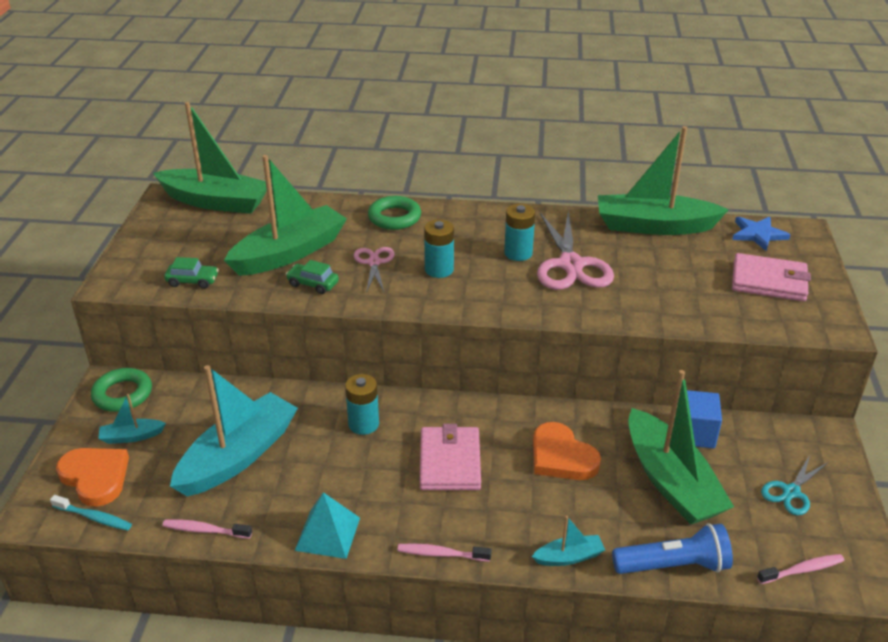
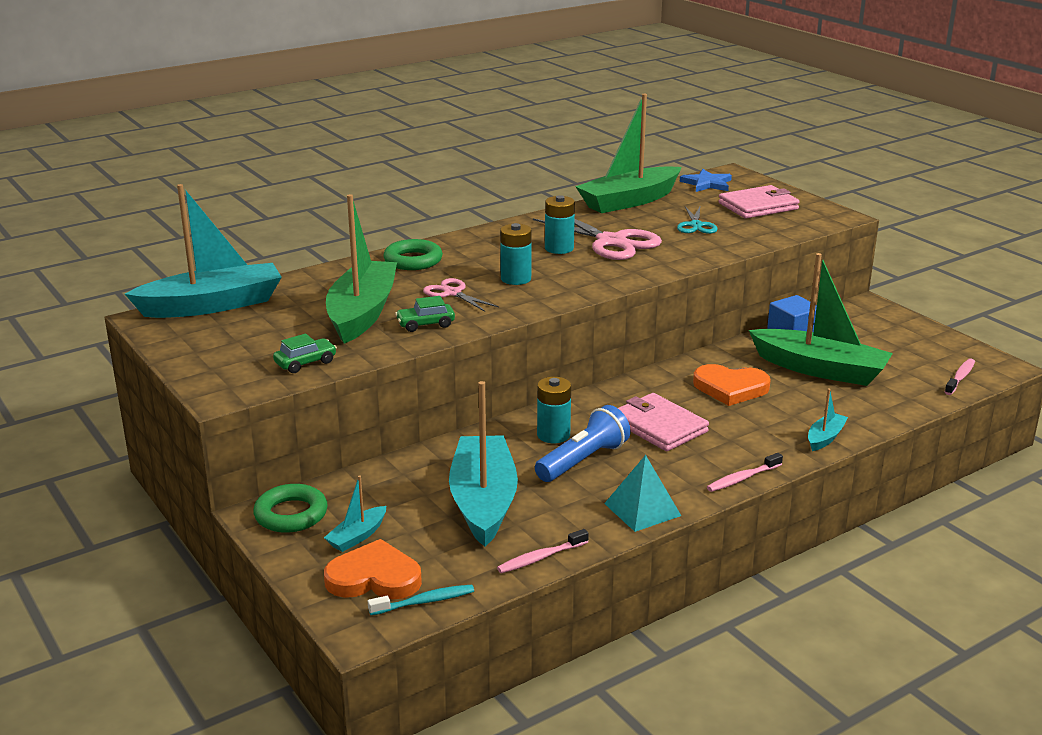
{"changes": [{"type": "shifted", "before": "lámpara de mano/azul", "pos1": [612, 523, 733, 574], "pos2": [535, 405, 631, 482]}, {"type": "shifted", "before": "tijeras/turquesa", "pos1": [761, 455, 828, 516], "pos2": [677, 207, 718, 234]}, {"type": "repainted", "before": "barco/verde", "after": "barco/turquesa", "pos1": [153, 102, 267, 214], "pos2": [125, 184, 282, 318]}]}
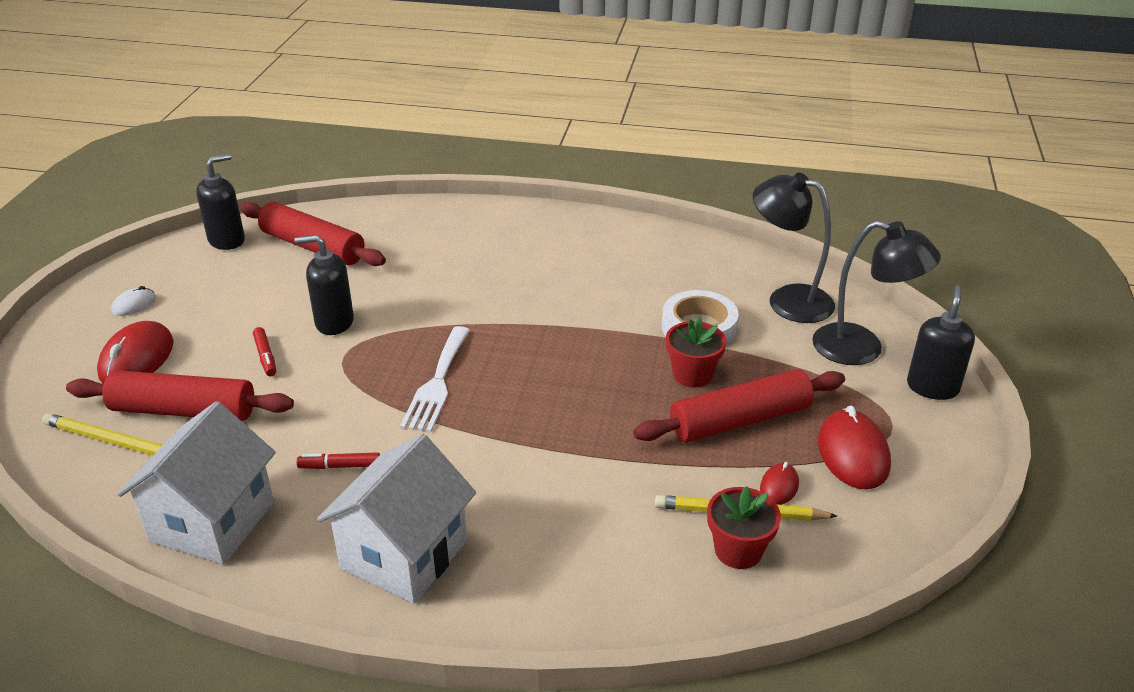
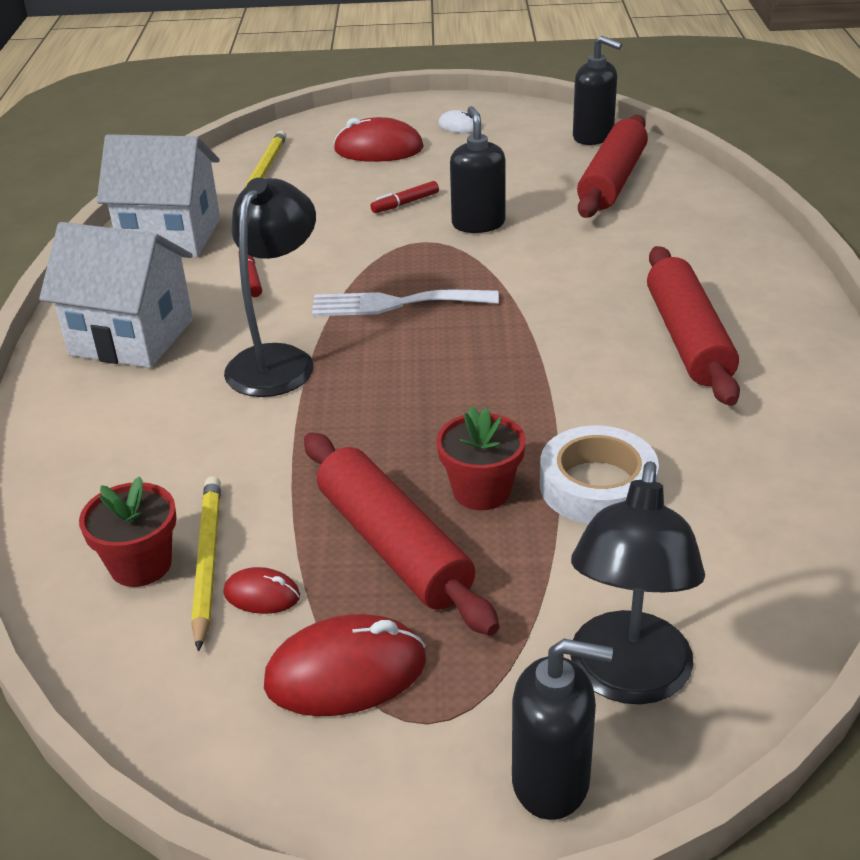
{"changes": [{"type": "shifted", "before": "rodillo/rojo", "pos1": [66, 370, 294, 421], "pos2": [647, 246, 740, 406]}, {"type": "shifted", "before": "lámpara/negro", "pos1": [753, 173, 835, 323], "pos2": [224, 178, 316, 397]}]}
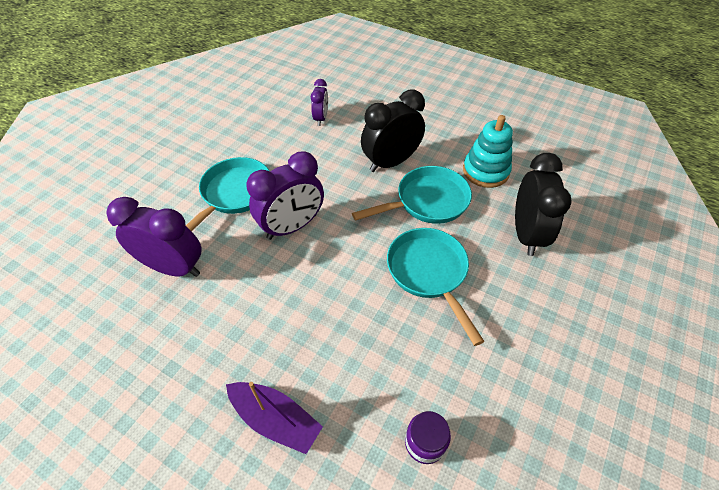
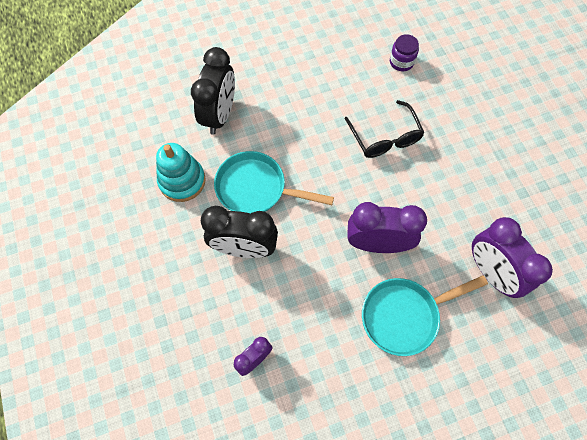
{"changes": [{"type": "gone", "before": "barco/morado", "pos1": [226, 382, 323, 454]}, {"type": "gone", "before": "sartén/turquesa", "pos1": [387, 228, 484, 346]}, {"type": "new", "after": "gafas/negro", "pos2": [344, 100, 424, 158]}, {"type": "rotated", "before": "despertador/negro", "pos1": [515, 153, 572, 256], "pos2": [191, 47, 235, 135], "turn": 150}]}
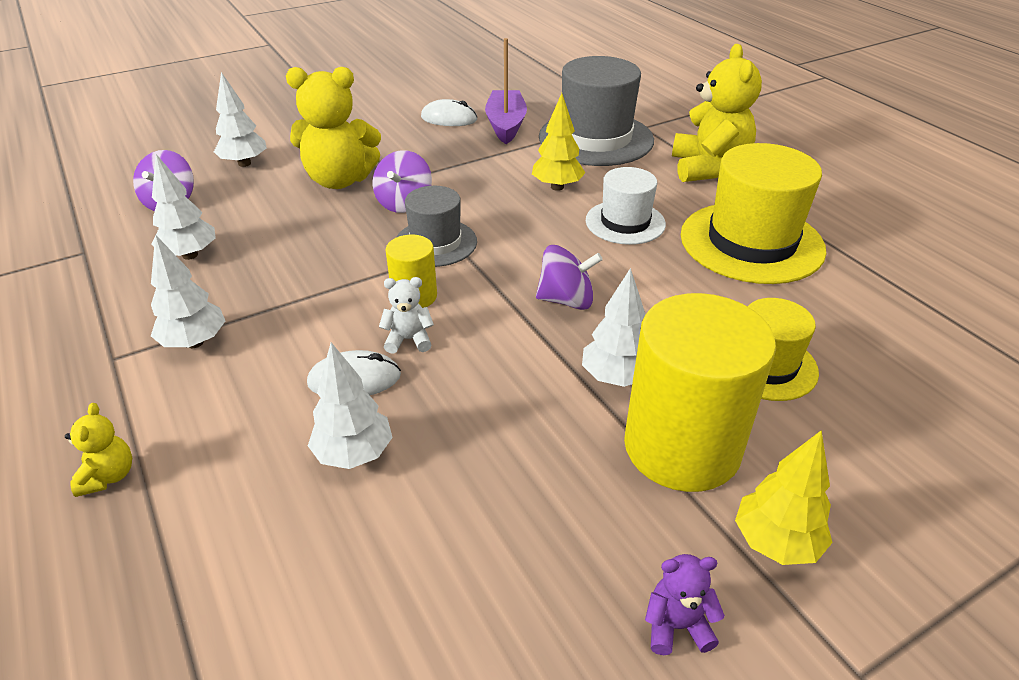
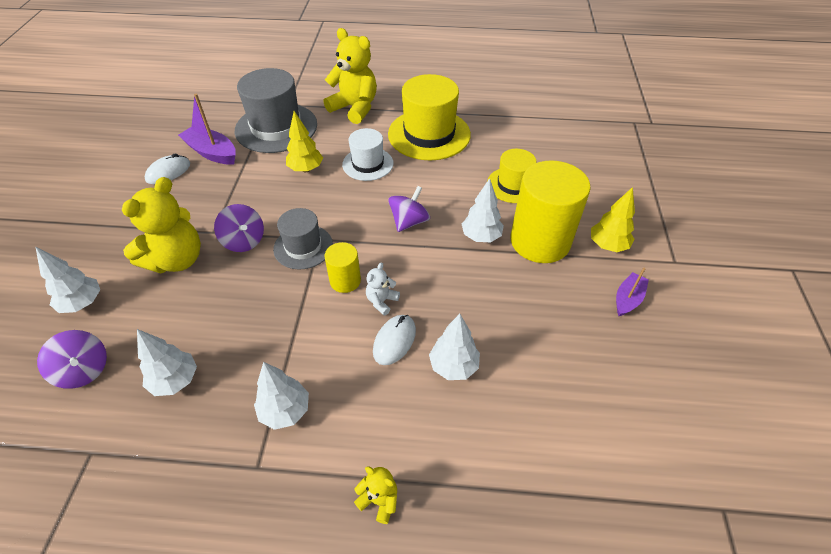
{"changes": [{"type": "swapped", "before": "osito/morado", "after": "barco/morado", "pos1": [645, 554, 725, 655], "pos2": [616, 268, 649, 316]}]}
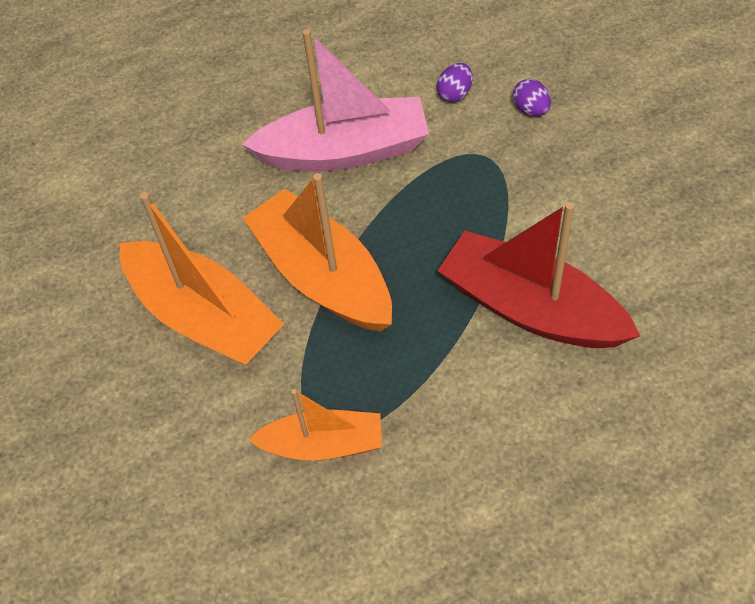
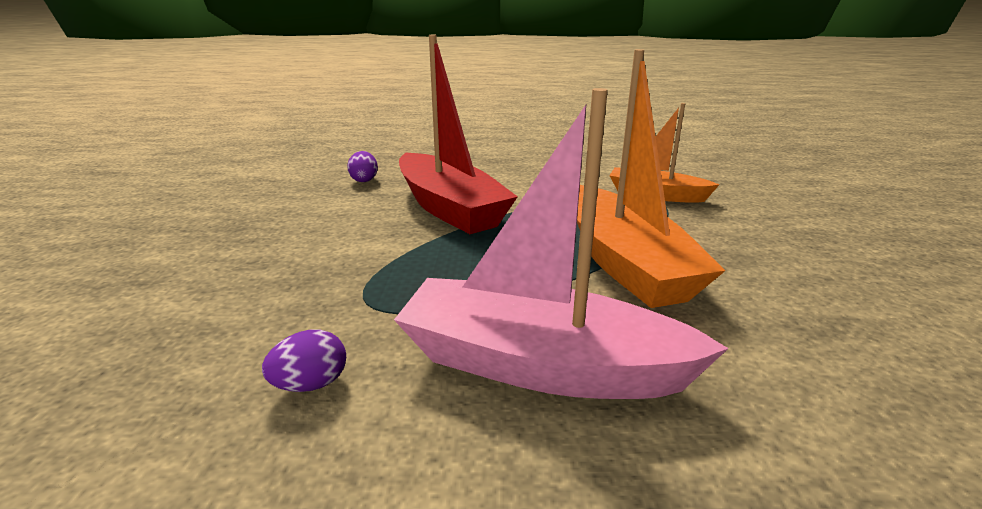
{"changes": [{"type": "gone", "before": "barco/naranja", "pos1": [120, 192, 284, 365]}, {"type": "shifted", "before": "huevo/morado", "pos1": [513, 79, 551, 116], "pos2": [347, 151, 378, 182]}]}
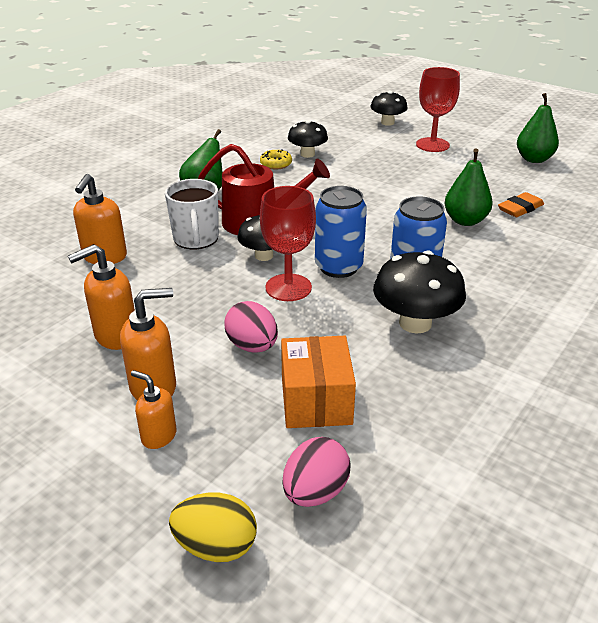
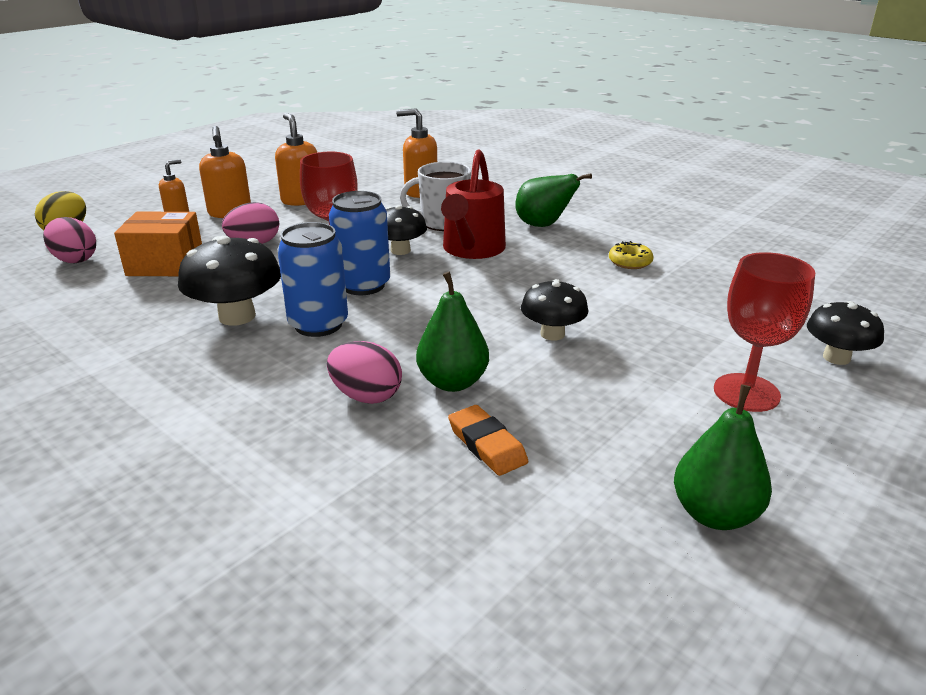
{"changes": [{"type": "new", "after": "huevo/rosa", "pos2": [327, 341, 402, 404]}, {"type": "shifted", "before": "seta/negro", "pos1": [288, 120, 328, 158], "pos2": [521, 279, 589, 341]}]}
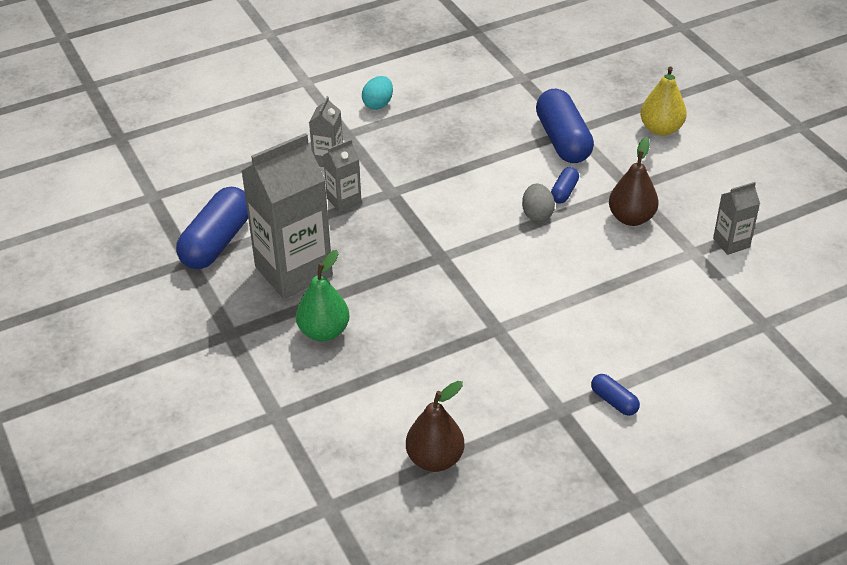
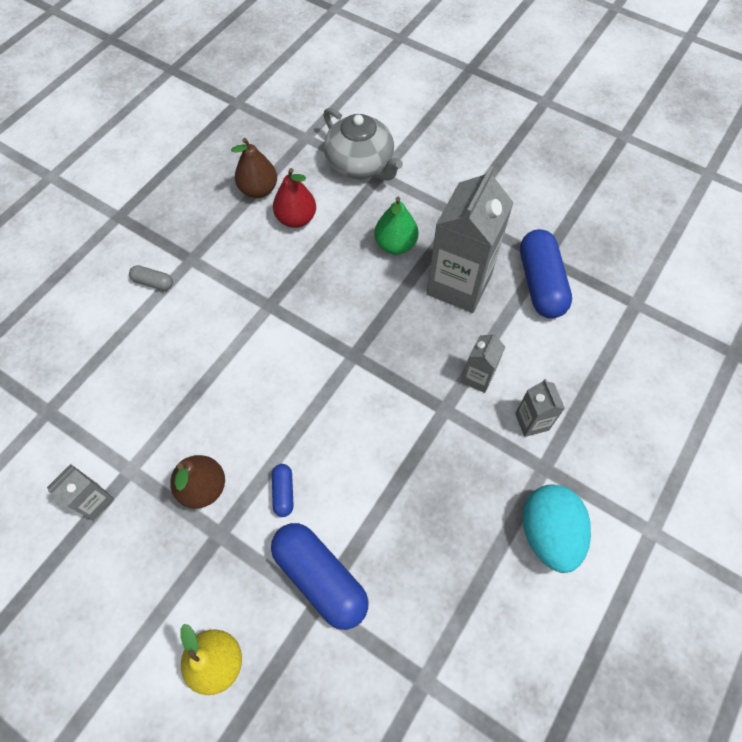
{"changes": [{"type": "gone", "before": "huevo/gris", "pos1": [522, 184, 555, 222]}, {"type": "new", "after": "pera/rojo", "pos2": [273, 168, 316, 228]}, {"type": "new", "after": "tetera/gris", "pos2": [323, 108, 403, 181]}, {"type": "repainted", "before": "cápsula/azul", "after": "cápsula/gris", "pos1": [591, 374, 640, 416], "pos2": [129, 265, 173, 291]}, {"type": "scaled", "before": "huevo/turquesa", "pos1": [362, 76, 393, 110], "pos2": [522, 484, 591, 573], "scale": 1.76}]}
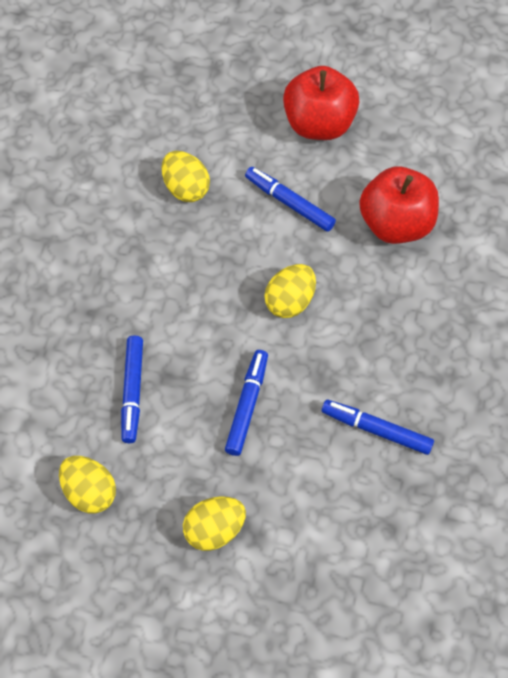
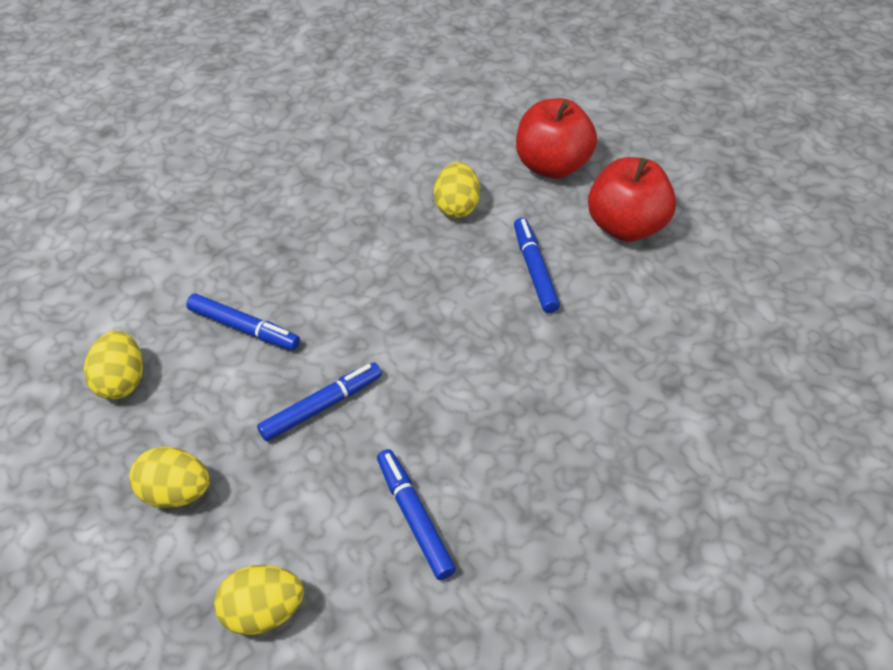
{"changes": [{"type": "shifted", "before": "huevo/amarillo", "pos1": [264, 264, 316, 318], "pos2": [214, 565, 304, 635]}, {"type": "shifted", "before": "manzana/rojo", "pos1": [359, 166, 439, 244], "pos2": [516, 98, 597, 179]}, {"type": "rotated", "before": "rotulador/azul", "pos1": [121, 335, 143, 443], "pos2": [186, 293, 300, 350], "turn": -105}]}
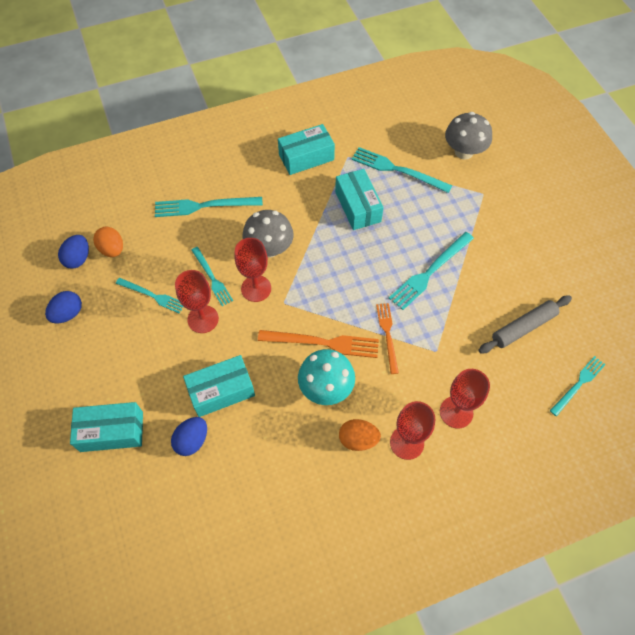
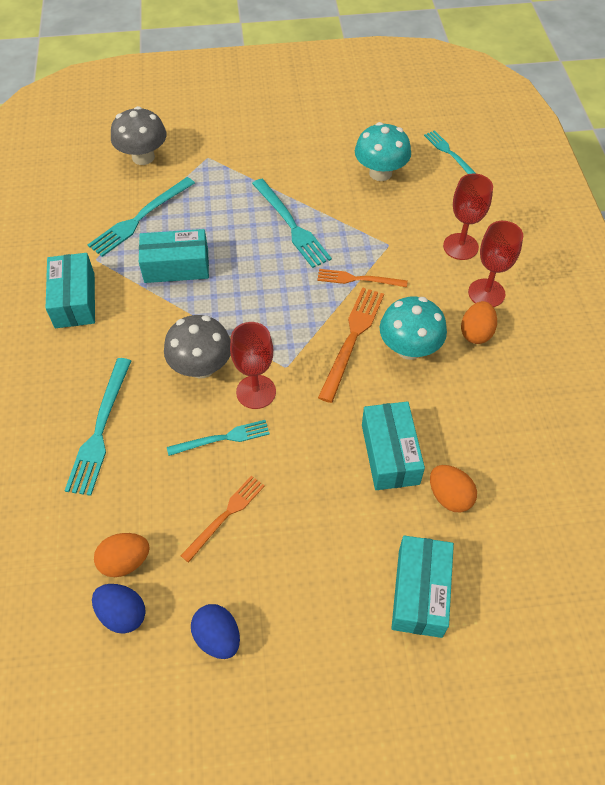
{"changes": [{"type": "gone", "before": "copa/rojo", "pos1": [175, 270, 219, 333]}, {"type": "swapped", "before": "rodillo/gris", "after": "seta/turquesa", "pos1": [478, 295, 572, 353], "pos2": [355, 122, 411, 181]}, {"type": "repainted", "before": "tenedor/turquesa", "after": "tenedor/naranja", "pos1": [116, 278, 184, 313], "pos2": [181, 476, 265, 563]}, {"type": "repainted", "before": "huevo/azul", "after": "huevo/naranja", "pos1": [171, 417, 207, 456], "pos2": [430, 465, 477, 512]}]}
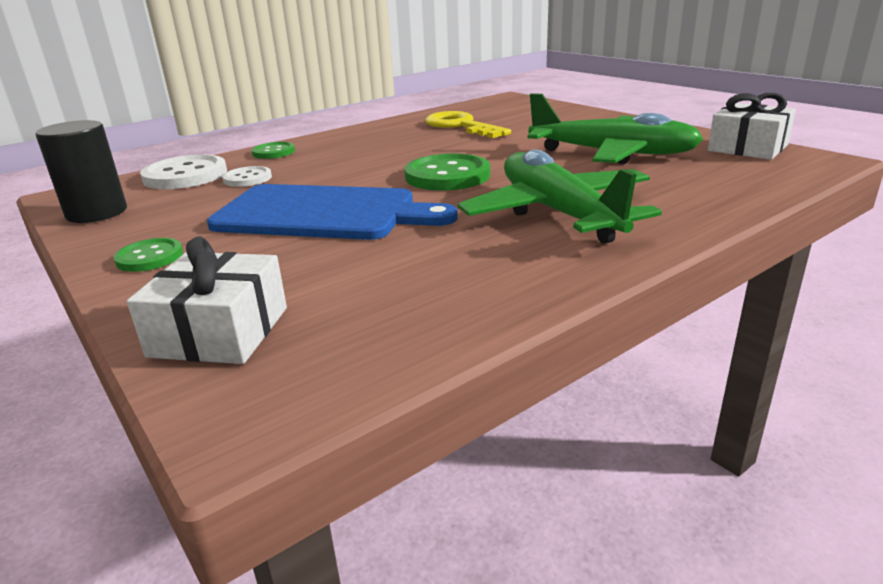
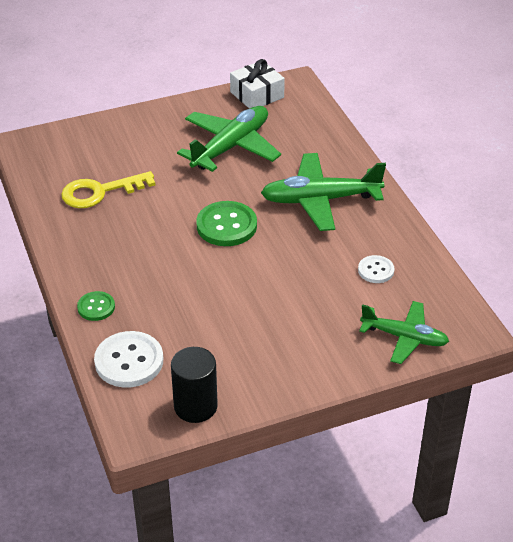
{"changes": [{"type": "gone", "before": "botón/verde", "pos1": [113, 238, 183, 272]}, {"type": "gone", "before": "tabla de cortar/azul", "pos1": [207, 184, 458, 240]}, {"type": "shifted", "before": "botón/blanco", "pos1": [222, 166, 272, 187], "pos2": [358, 255, 394, 283]}, {"type": "swapped", "before": "regalo/blanco", "after": "avión/verde", "pos1": [127, 237, 287, 364], "pos2": [359, 301, 449, 364]}]}
